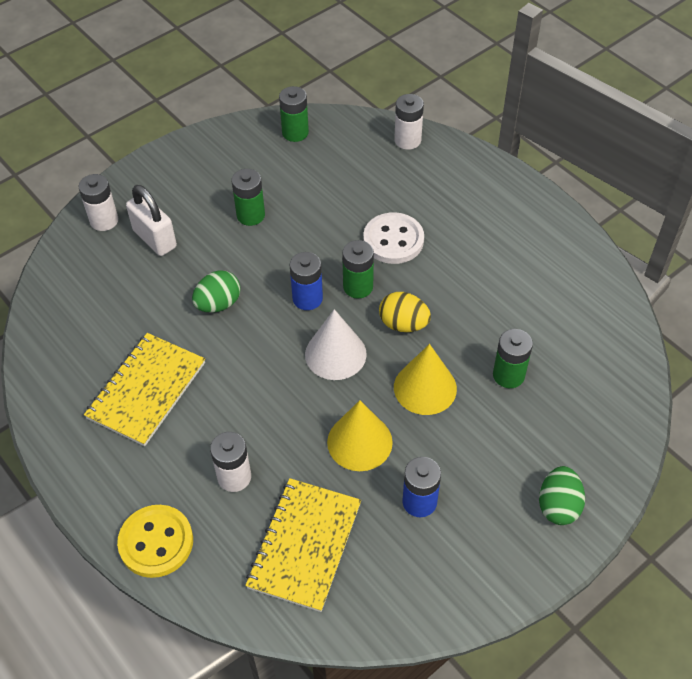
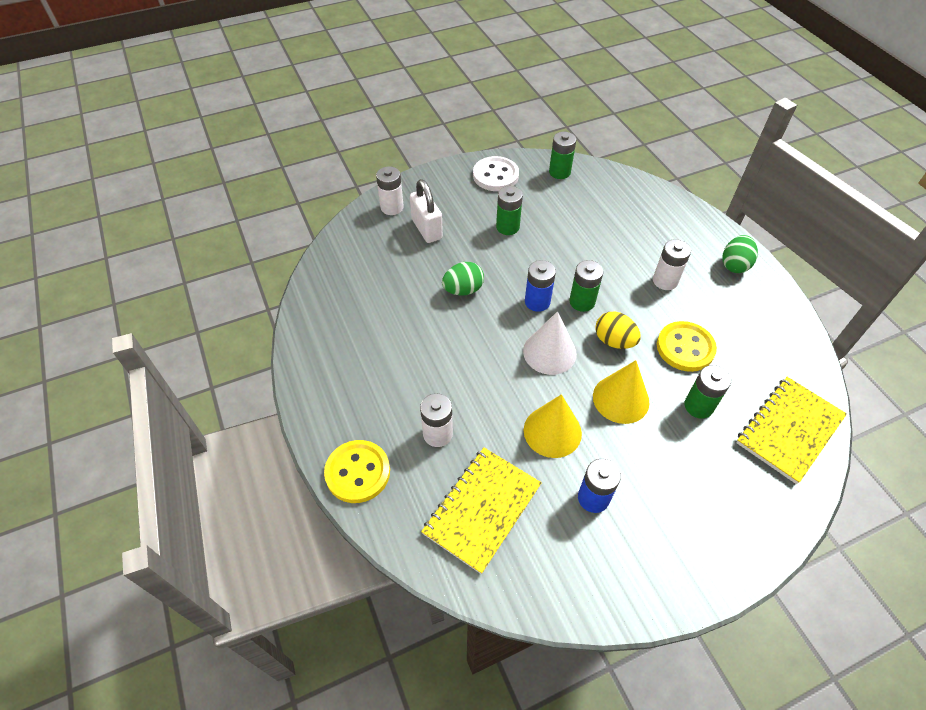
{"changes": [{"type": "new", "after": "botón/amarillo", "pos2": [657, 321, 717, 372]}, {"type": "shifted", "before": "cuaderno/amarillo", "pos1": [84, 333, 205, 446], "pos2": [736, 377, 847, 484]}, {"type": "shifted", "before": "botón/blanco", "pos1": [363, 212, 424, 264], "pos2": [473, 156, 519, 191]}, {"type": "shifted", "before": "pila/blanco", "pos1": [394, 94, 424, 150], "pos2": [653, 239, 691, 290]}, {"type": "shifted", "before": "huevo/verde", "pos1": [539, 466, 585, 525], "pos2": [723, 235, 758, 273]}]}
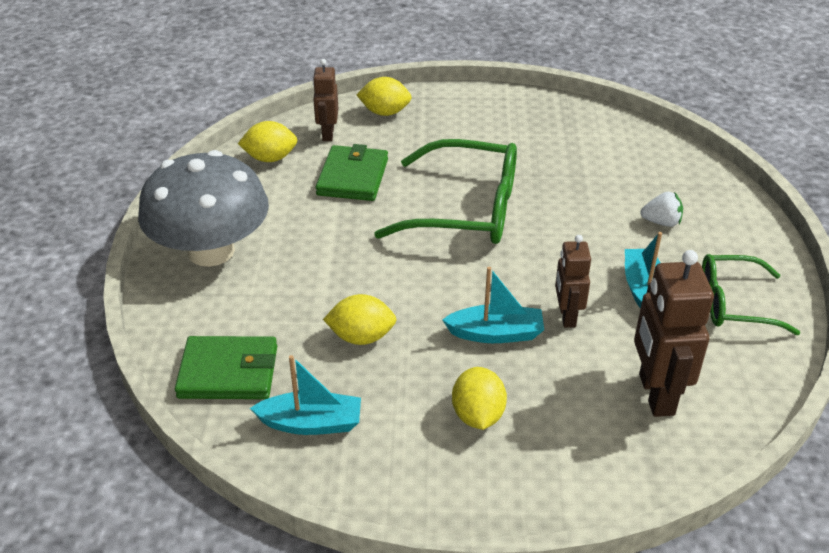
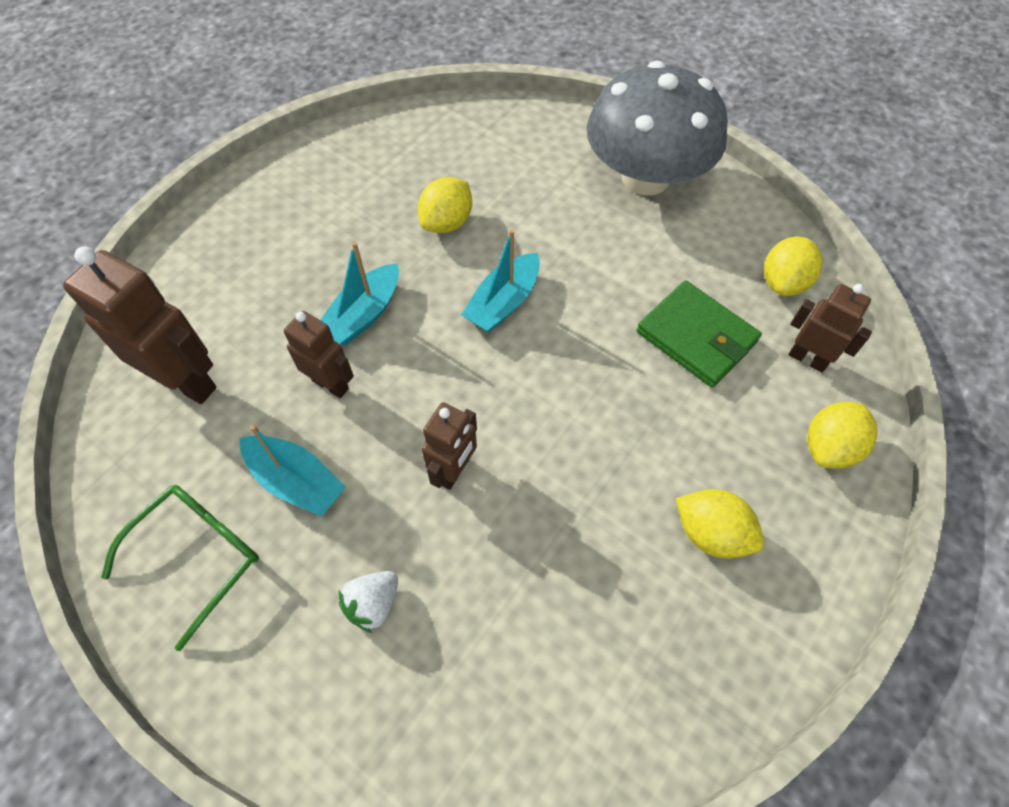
{"changes": [{"type": "gone", "before": "cartera/verde", "pos1": [175, 336, 277, 399]}, {"type": "gone", "before": "gafas/verde", "pos1": [374, 139, 517, 244]}, {"type": "new", "after": "robot/marrón", "pos2": [422, 402, 477, 490]}, {"type": "shifted", "before": "barco/turquesa", "pos1": [250, 355, 361, 435], "pos2": [461, 229, 540, 333]}, {"type": "shifted", "before": "limón/amarillo", "pos1": [452, 367, 507, 430], "pos2": [676, 489, 764, 559]}]}
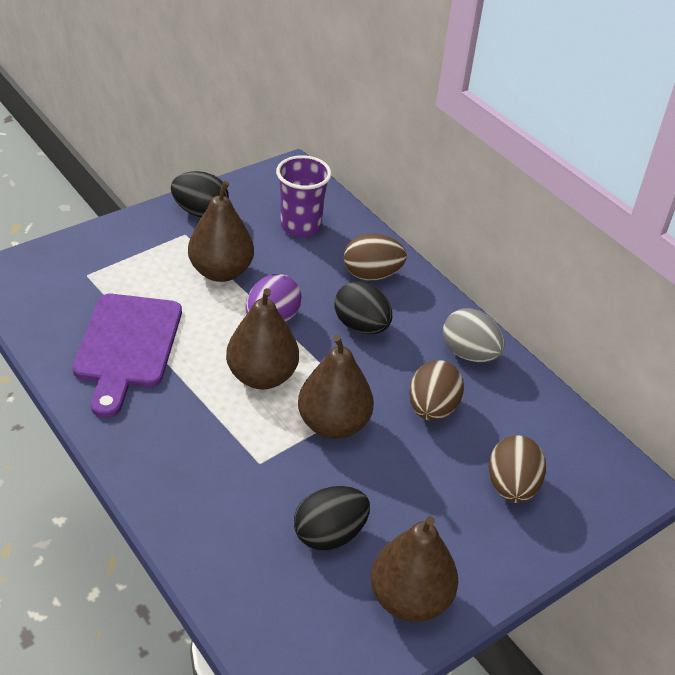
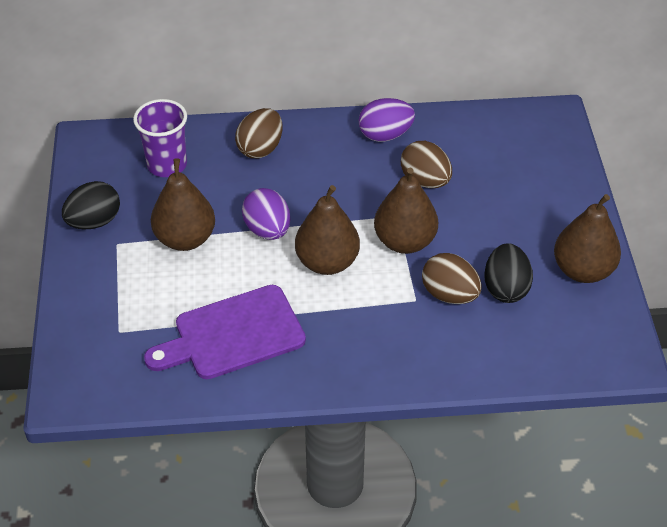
{"changes": [{"type": "gone", "before": "huevo/negro", "pos1": [335, 281, 392, 334]}, {"type": "shifted", "before": "huevo/marrón", "pos1": [489, 435, 546, 503], "pos2": [422, 253, 482, 304]}, {"type": "repainted", "before": "huevo/gris", "after": "huevo/morado", "pos1": [443, 308, 505, 362], "pos2": [359, 98, 415, 142]}, {"type": "rotated", "before": "tabla de cortar/morado", "pos1": [72, 294, 182, 418], "pos2": [144, 285, 306, 379], "turn": 120}]}
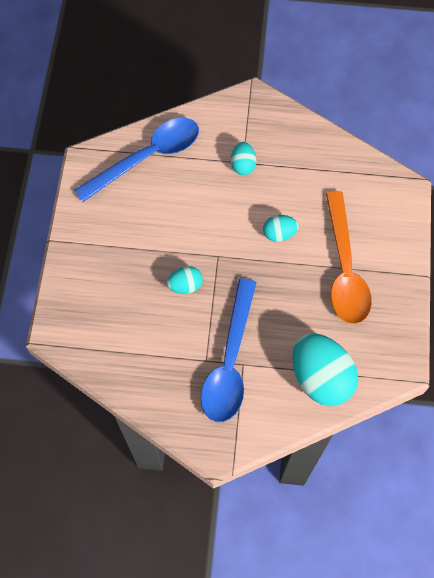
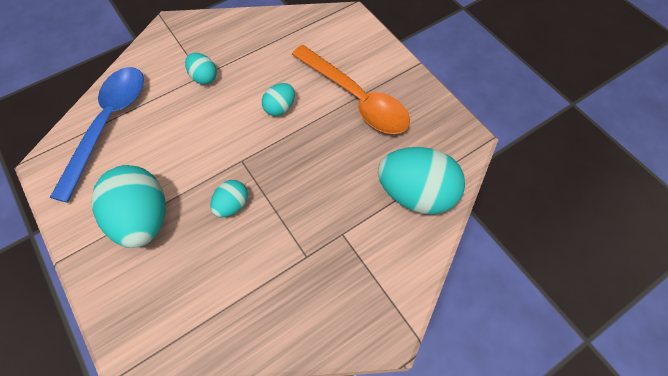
{"changes": [{"type": "gone", "before": "cuchara/azul", "pos1": [201, 278, 257, 422]}, {"type": "new", "after": "huevo/turquesa", "pos2": [91, 165, 166, 248]}]}
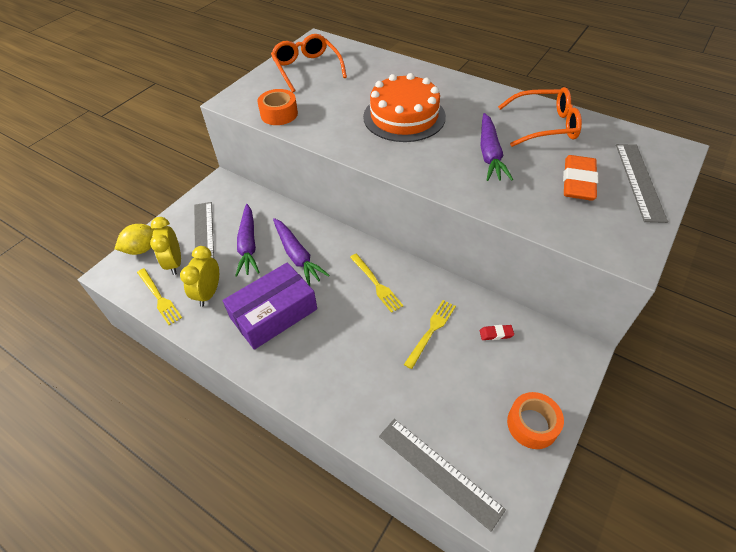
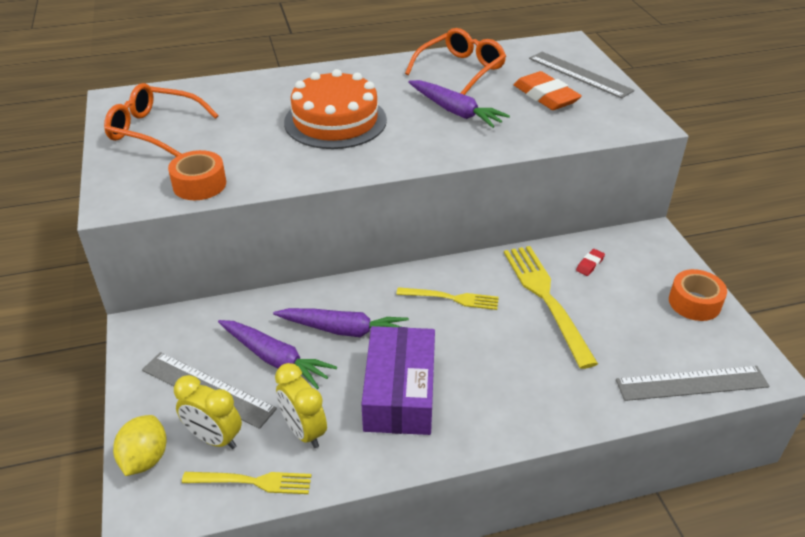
{"changes": [{"type": "scaled", "before": "tenedor/amarillo", "pos1": [404, 300, 456, 369], "pos2": [504, 246, 598, 369], "scale": 1.71}]}
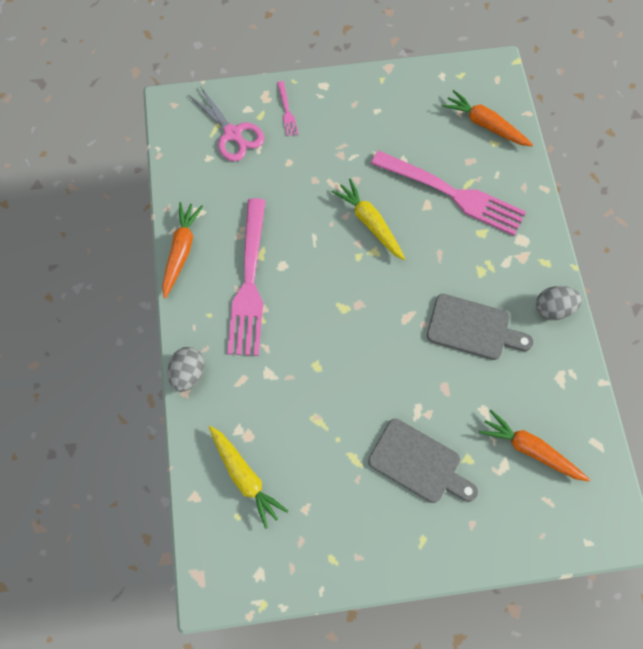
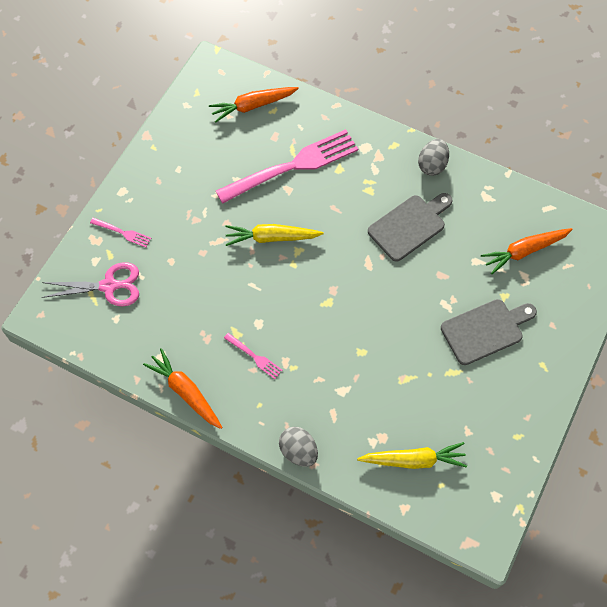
{"changes": [{"type": "scaled", "before": "tenedor/rosa", "pos1": [227, 198, 266, 356], "pos2": [224, 333, 282, 379], "scale": 0.42}]}
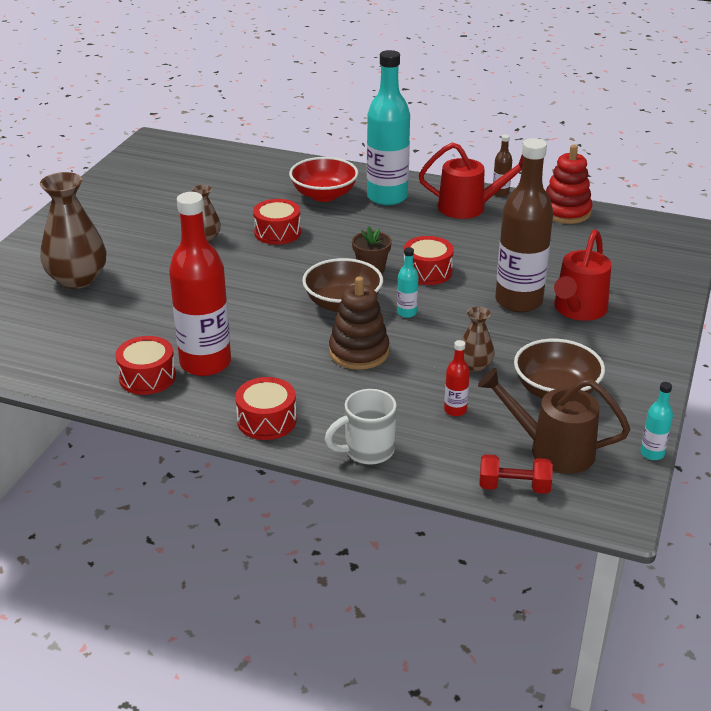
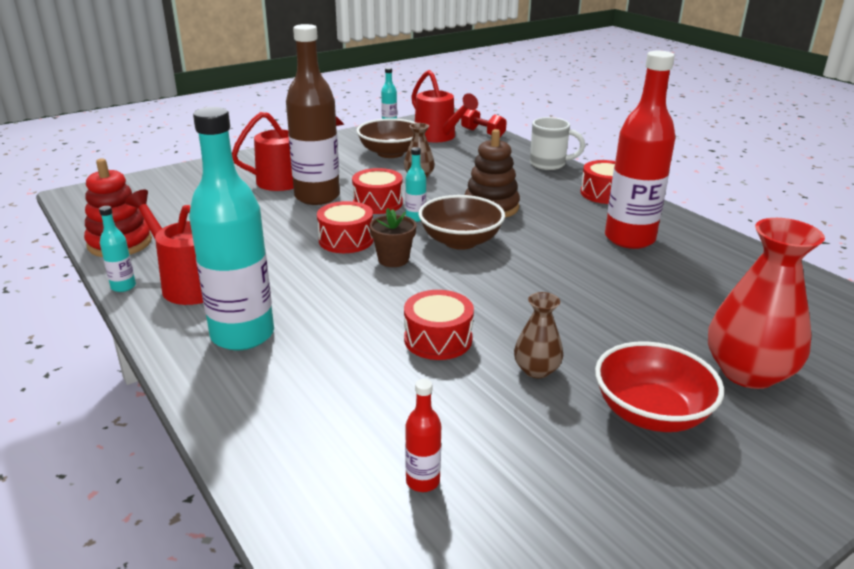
{"changes": [{"type": "shifted", "before": "tambor/rojo", "pos1": [115, 336, 176, 395], "pos2": [352, 168, 403, 214]}, {"type": "shifted", "before": "cuenco/rojo", "pos1": [289, 157, 358, 202], "pos2": [595, 341, 724, 432]}, {"type": "shifted", "before": "botella/rojo", "pos1": [444, 340, 470, 416], "pos2": [405, 379, 441, 492]}, {"type": "repainted", "before": "florero/marrón", "after": "florero/rojo", "pos1": [40, 172, 106, 289], "pos2": [708, 218, 825, 389]}, {"type": "repainted", "before": "regadera/marrón", "after": "regadera/rojo", "pos1": [478, 368, 630, 474], "pos2": [411, 70, 478, 142]}, {"type": "repainted", "before": "botella/marrón", "after": "botella/turquesa", "pos1": [493, 134, 512, 197], "pos2": [99, 206, 136, 292]}]}
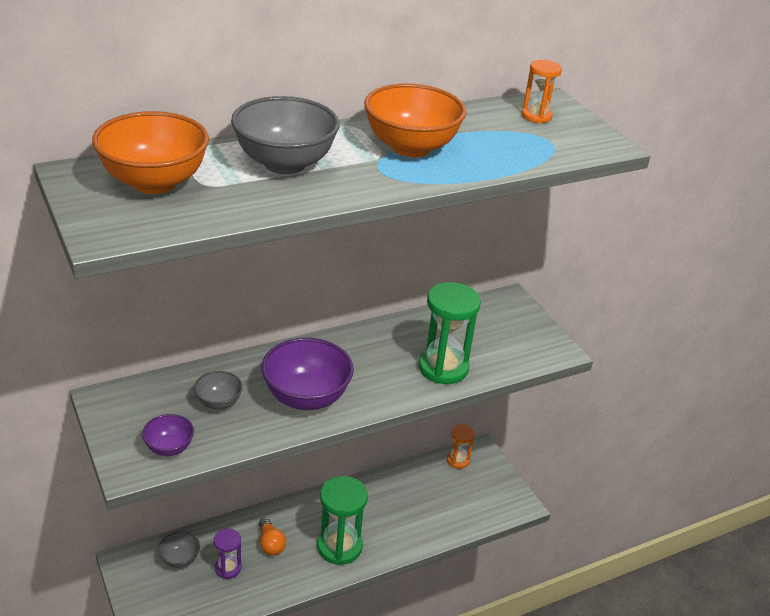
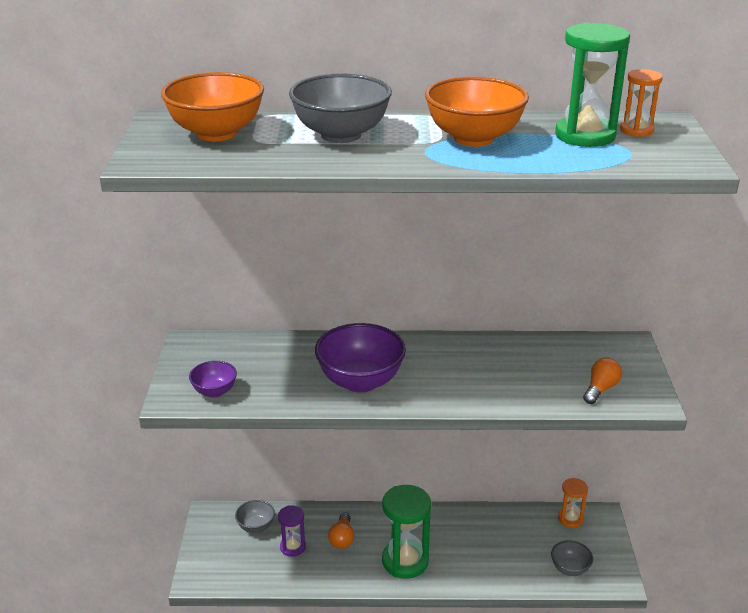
{"changes": [{"type": "new", "after": "bombilla/naranja", "pos2": [583, 358, 622, 404]}, {"type": "shifted", "before": "cuenco/gris", "pos1": [194, 371, 243, 409], "pos2": [551, 540, 593, 576]}, {"type": "shifted", "before": "reloj de arena/verde", "pos1": [418, 282, 481, 384], "pos2": [555, 23, 630, 147]}]}
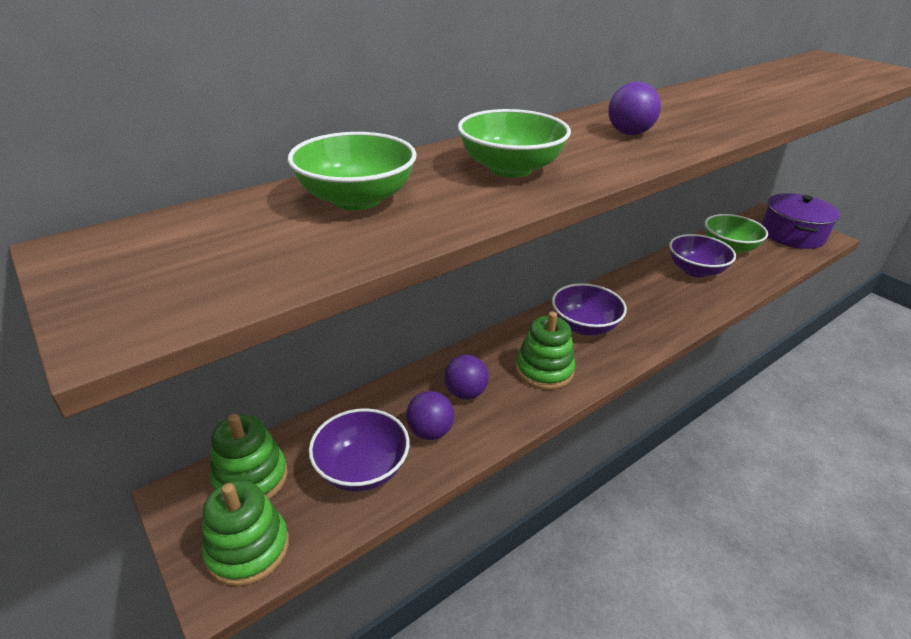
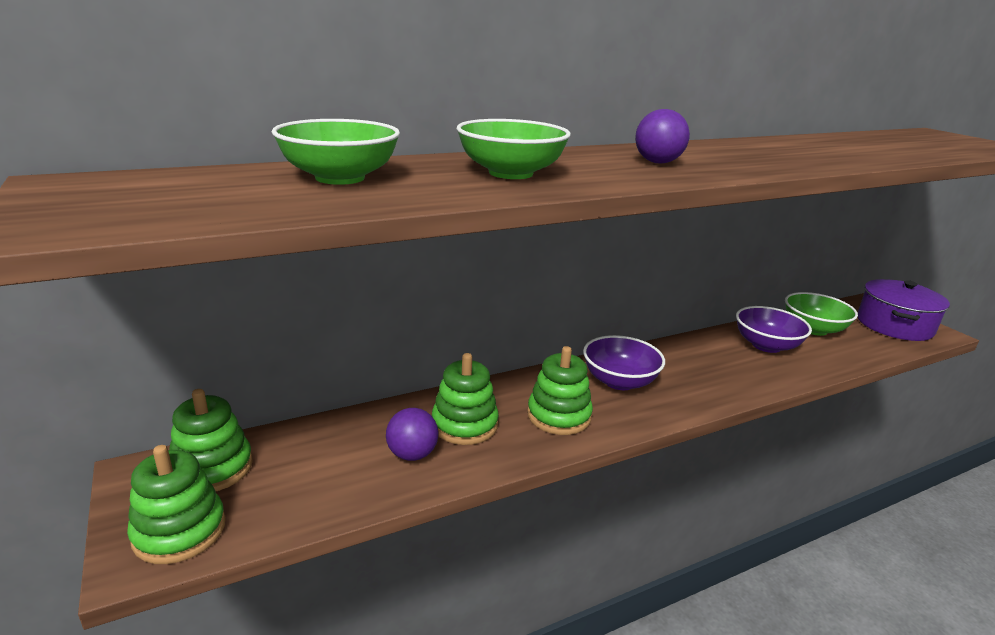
{"changes": [{"type": "gone", "before": "cuenco/morado", "pos1": [309, 408, 409, 492]}, {"type": "swapped", "before": "pelota/morado", "after": "juguete apilable/verde", "pos1": [444, 355, 489, 399], "pos2": [432, 353, 499, 445]}]}
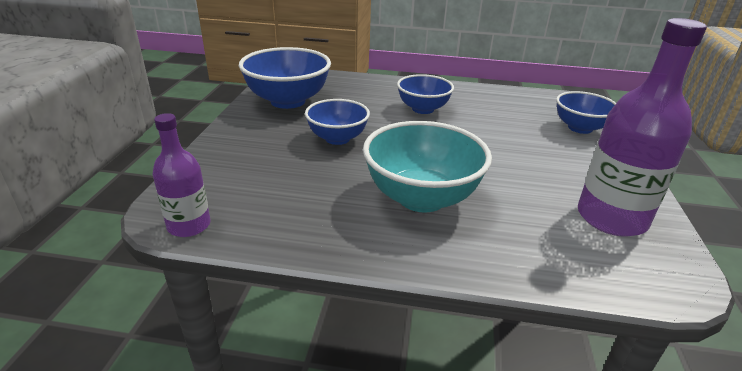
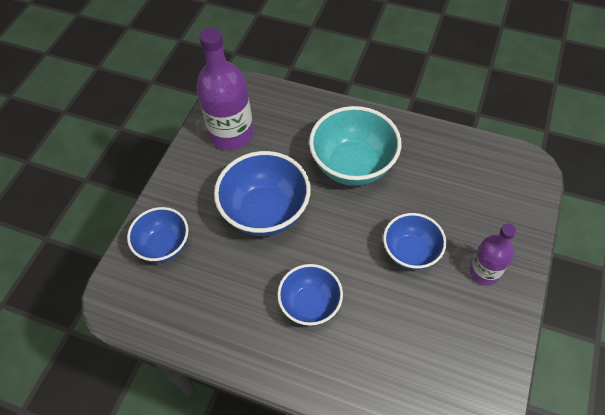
{"changes": [{"type": "shifted", "before": "botella/morado", "pos1": [152, 113, 211, 237], "pos2": [470, 224, 516, 285]}, {"type": "shifted", "before": "cuenco/azul", "pos1": [239, 47, 331, 109], "pos2": [214, 151, 311, 236]}]}
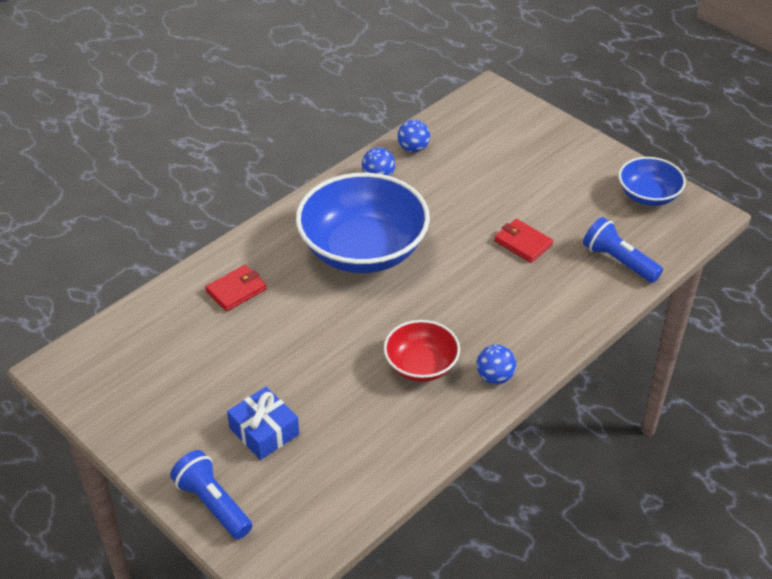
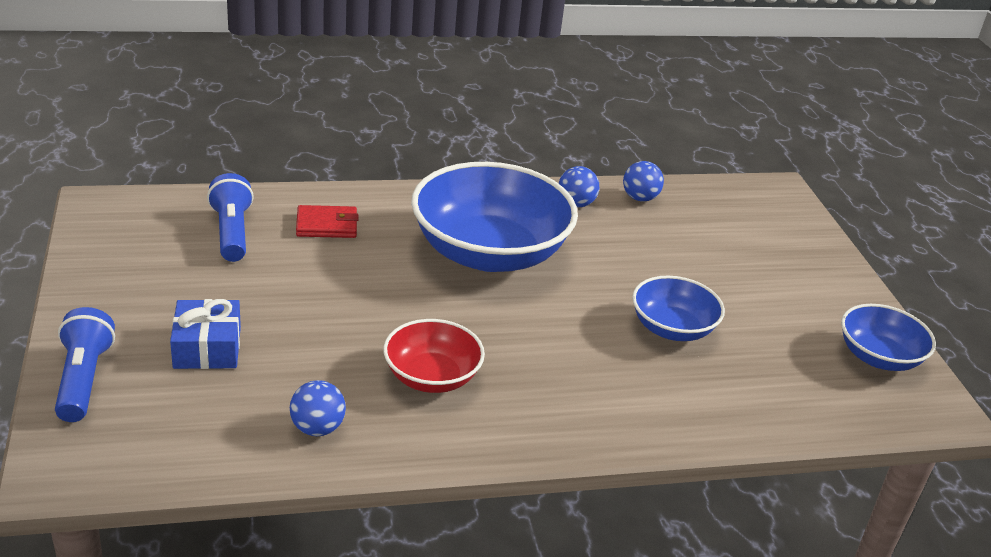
{"changes": [{"type": "shifted", "before": "pelota/azul", "pos1": [477, 345, 516, 384], "pos2": [290, 380, 346, 436]}, {"type": "shifted", "before": "lámpara de mano/azul", "pos1": [583, 217, 663, 283], "pos2": [207, 173, 254, 262]}, {"type": "swapped", "before": "cartera/rojo", "after": "cuenco/azul", "pos1": [494, 219, 553, 263], "pos2": [632, 276, 725, 341]}]}
